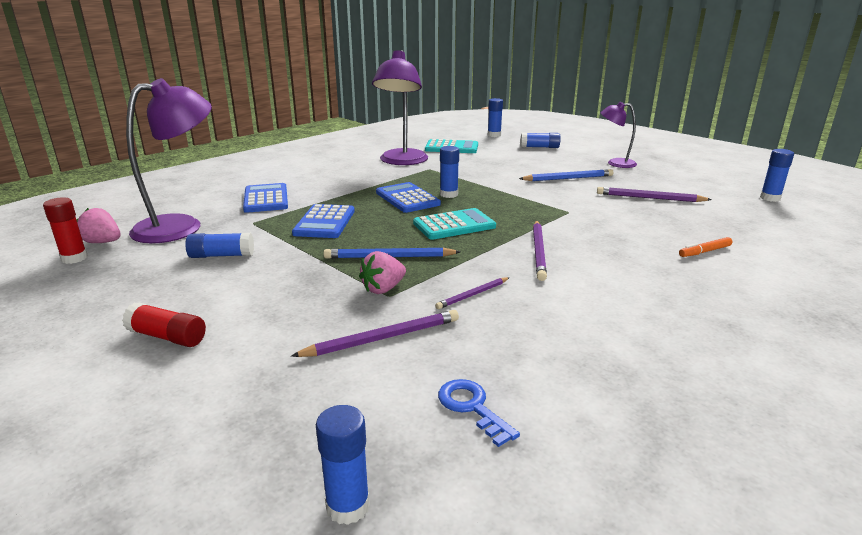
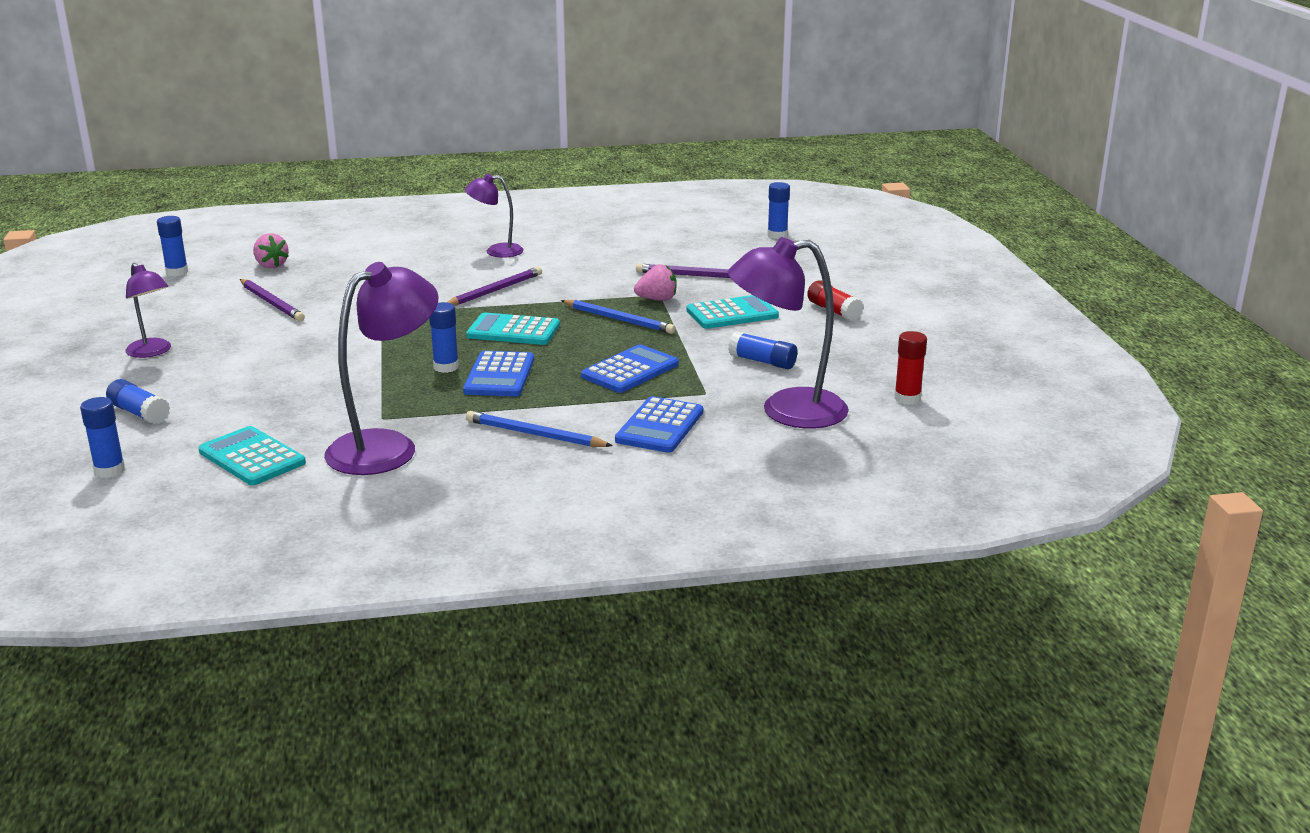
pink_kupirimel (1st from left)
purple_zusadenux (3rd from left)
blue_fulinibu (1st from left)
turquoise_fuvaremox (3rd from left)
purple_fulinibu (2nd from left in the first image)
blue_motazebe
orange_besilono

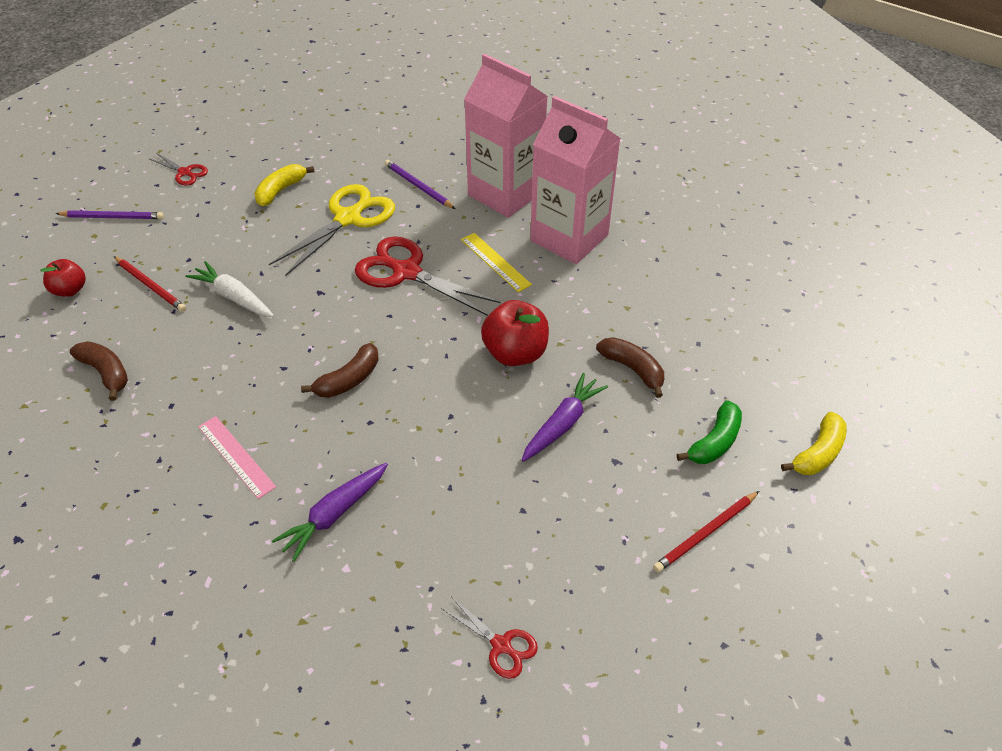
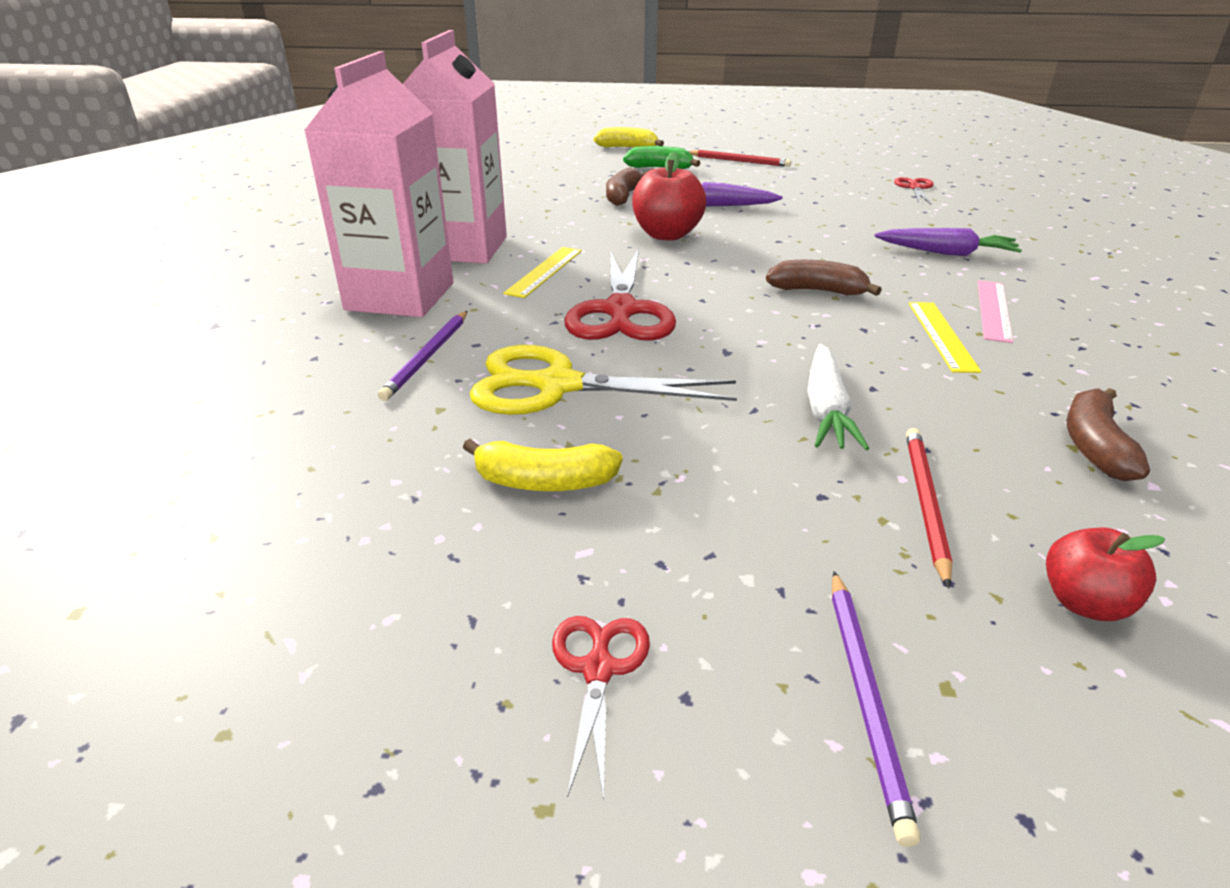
purple_fulinibu (2nd from left)
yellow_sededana (2nd from left)

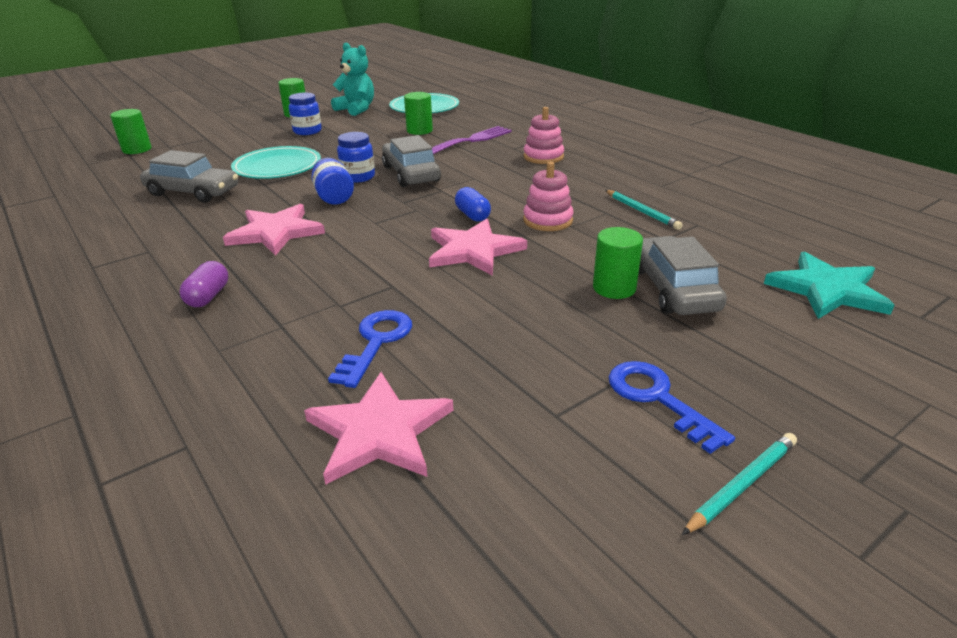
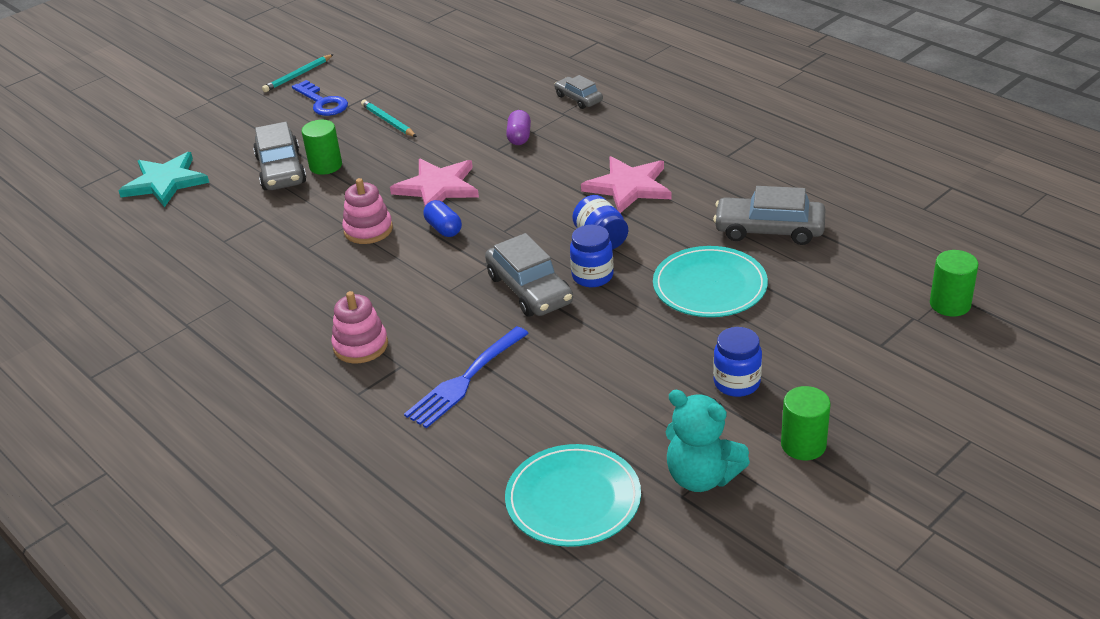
turquoise_fulinibu (2nd from left)
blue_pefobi
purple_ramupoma
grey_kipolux (3rd from left)
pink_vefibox (2nd from left in the first image)
blue_motazebe (1st from left in the first image)
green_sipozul (3rd from left in the first image)

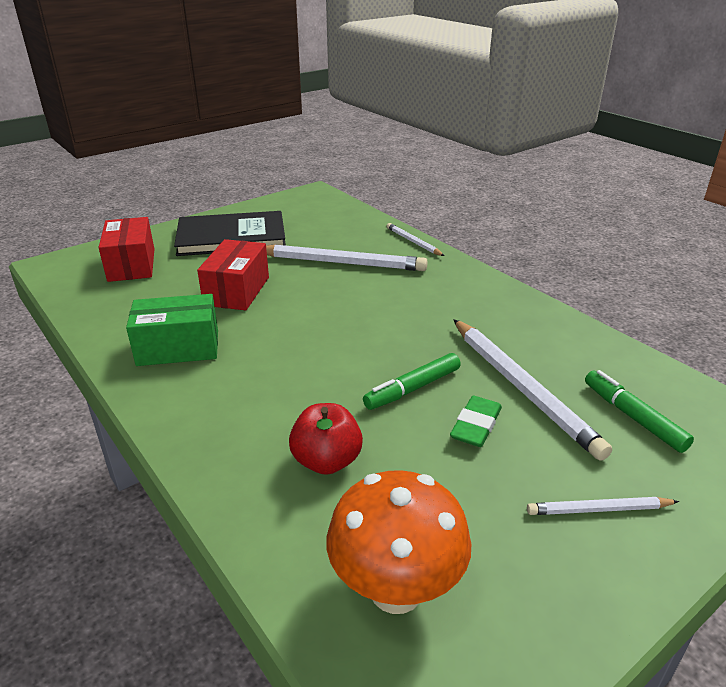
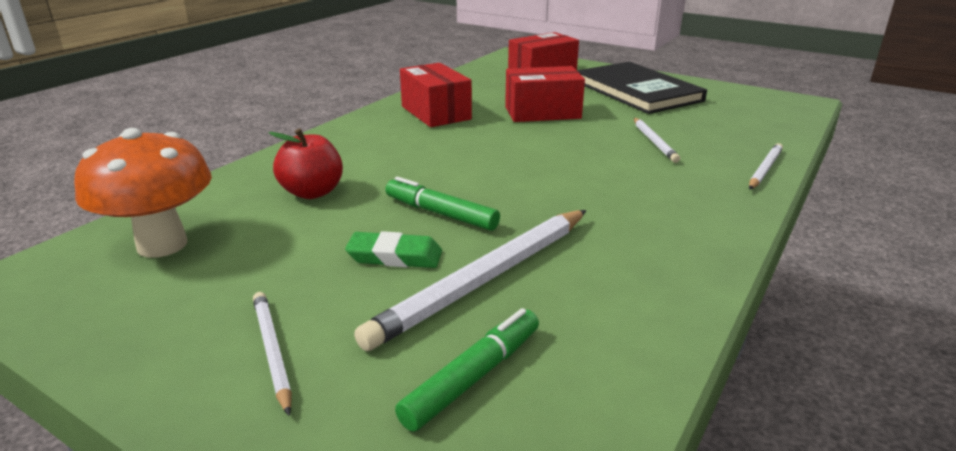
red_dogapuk (1st from left)
white_fulinibu (3rd from left)

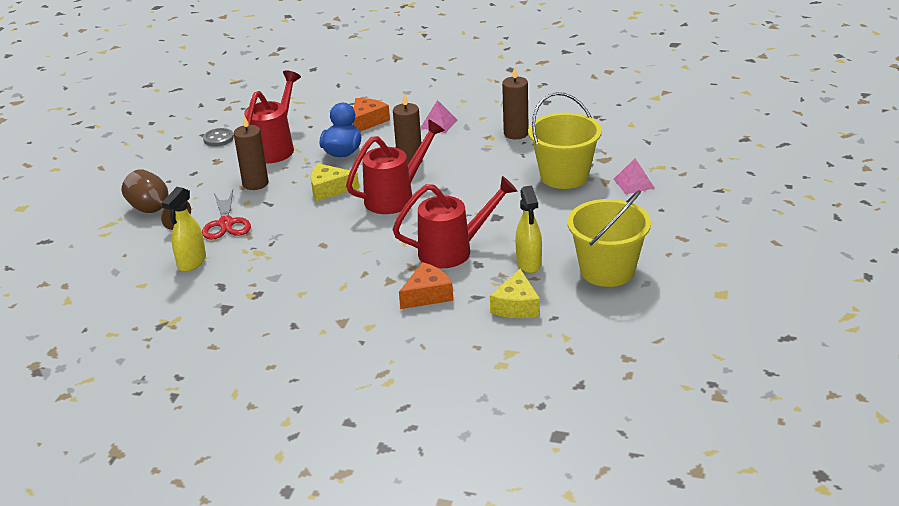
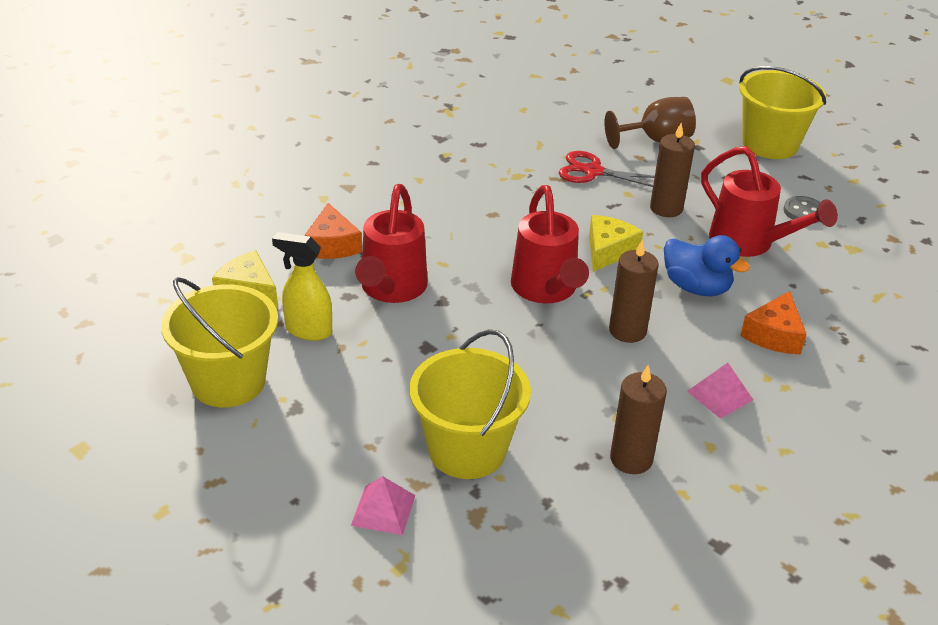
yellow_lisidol (3rd from left)
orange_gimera (2nd from left)
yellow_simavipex (1st from left in the first image)

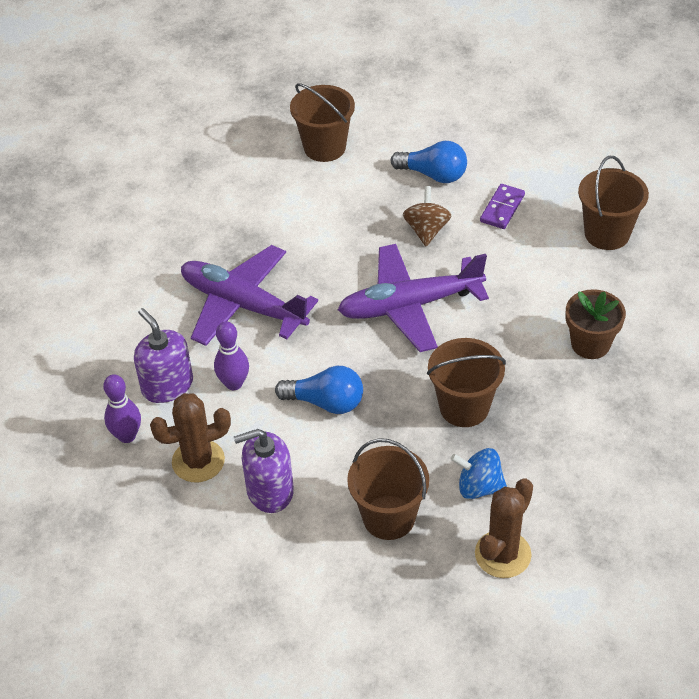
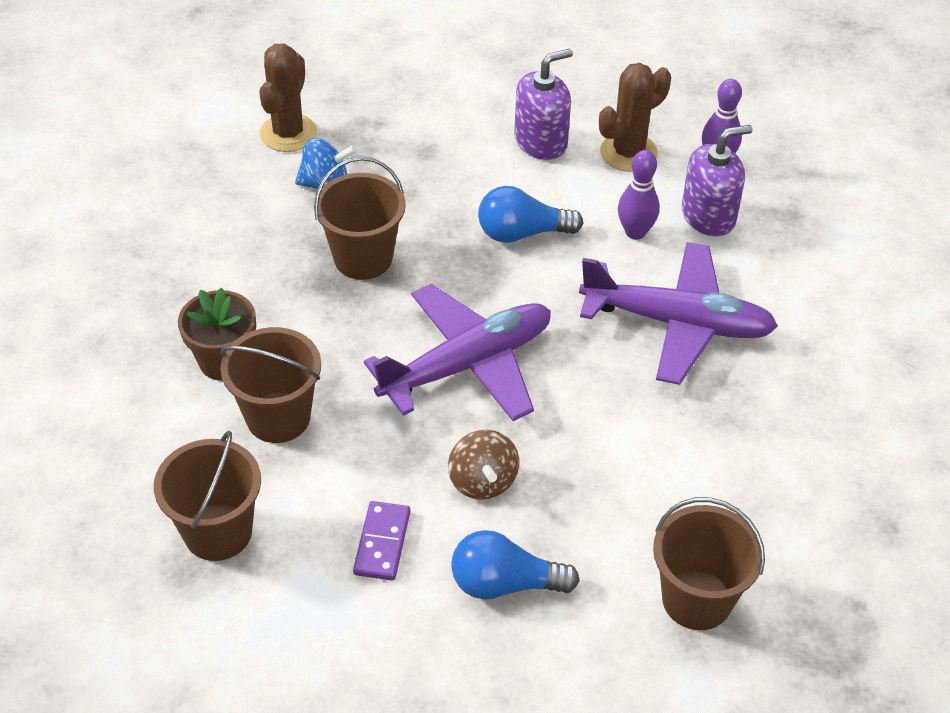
brown_lisidol (2nd from left)
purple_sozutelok (2nd from left)

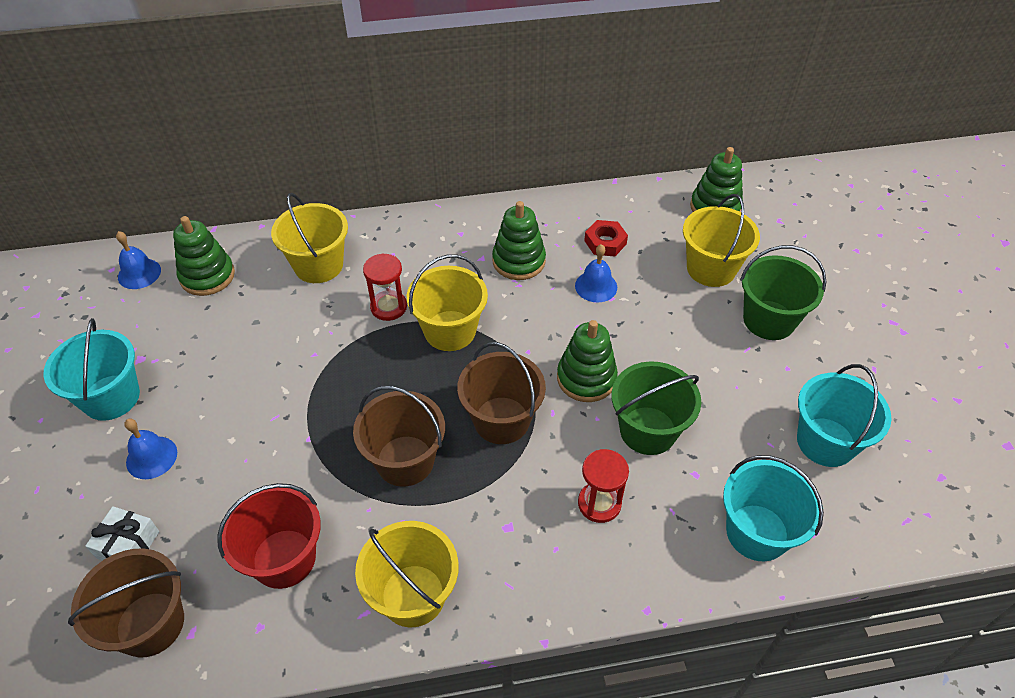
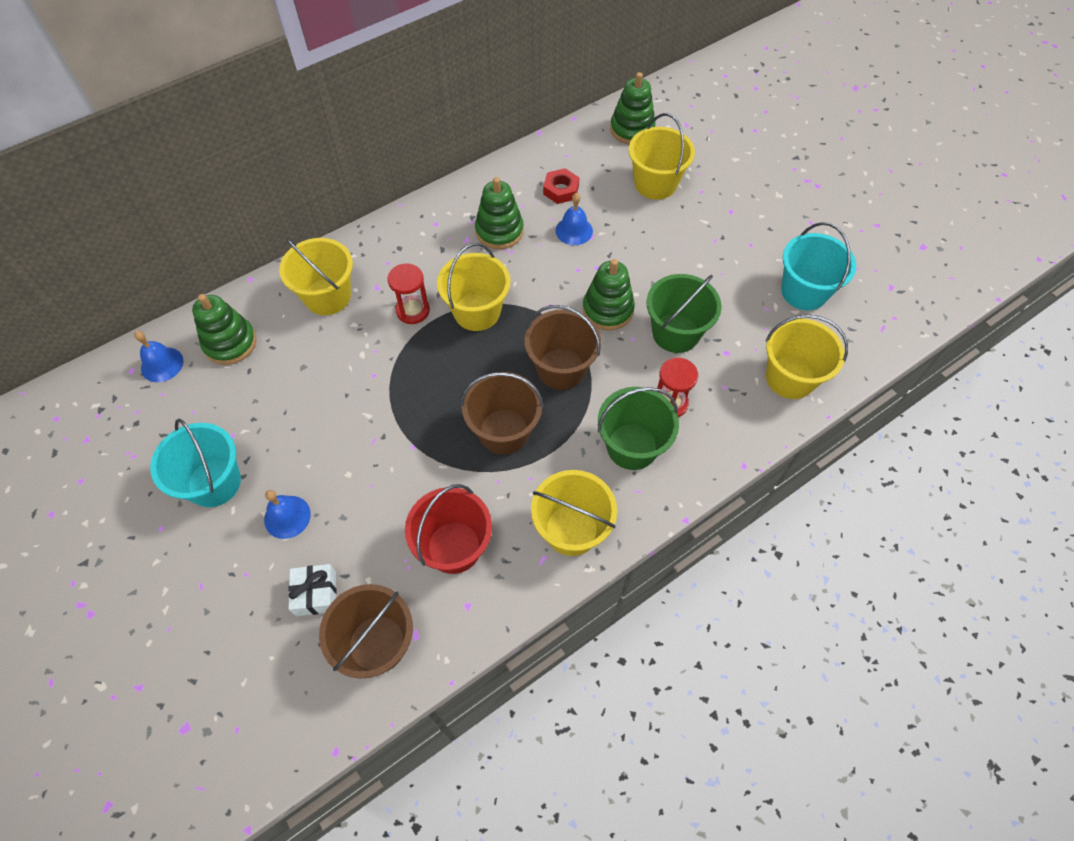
green_lisidol (1st from left)
yellow_lisidol (5th from left)

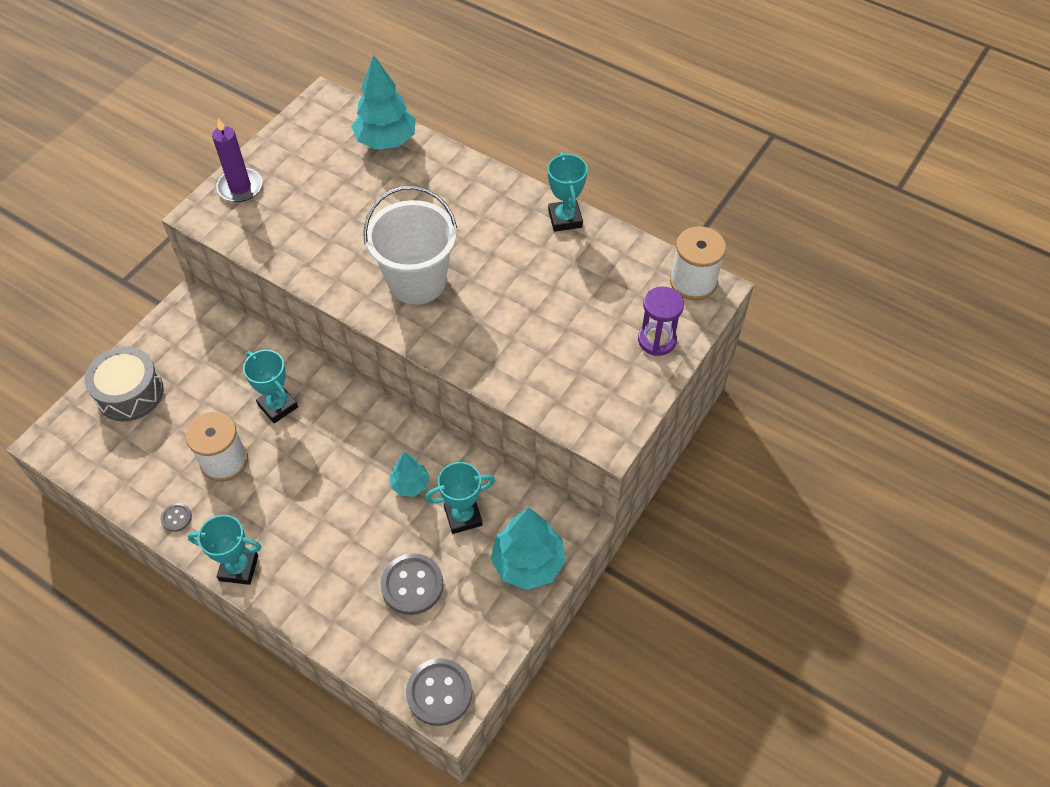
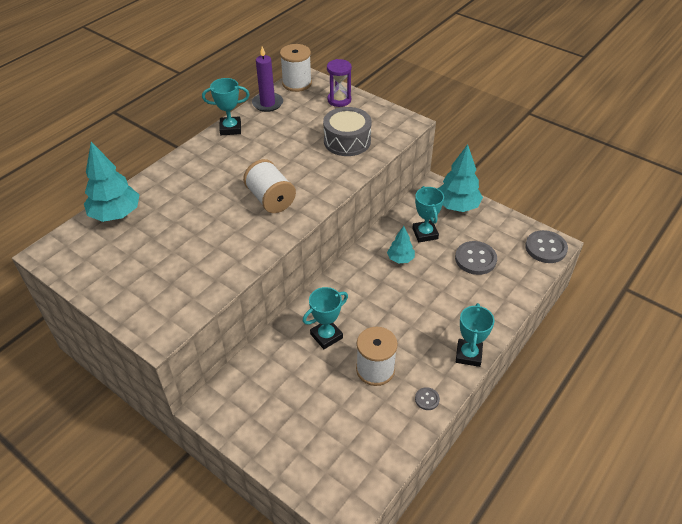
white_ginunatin (1st from left)
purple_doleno
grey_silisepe

